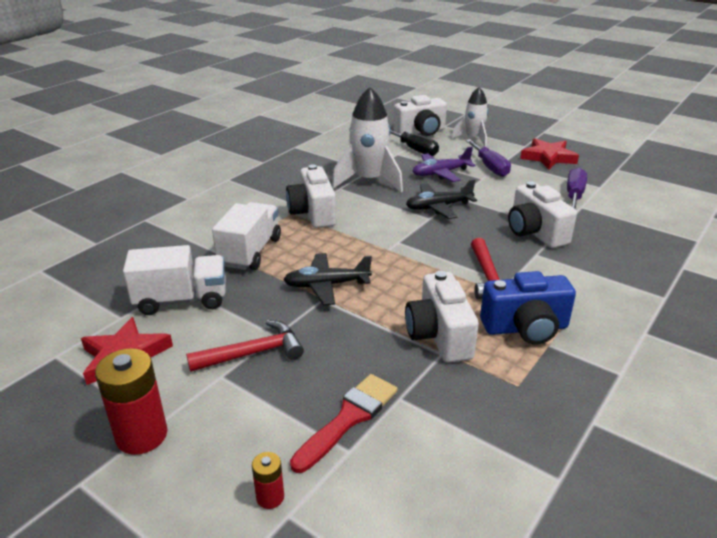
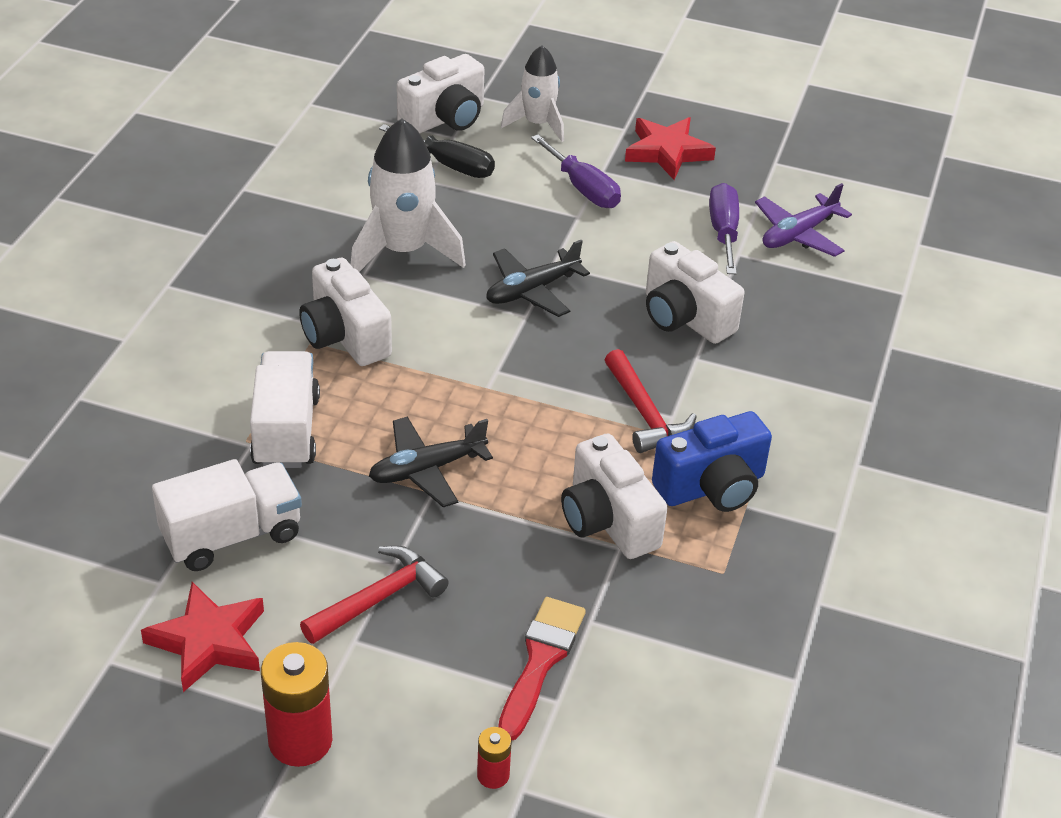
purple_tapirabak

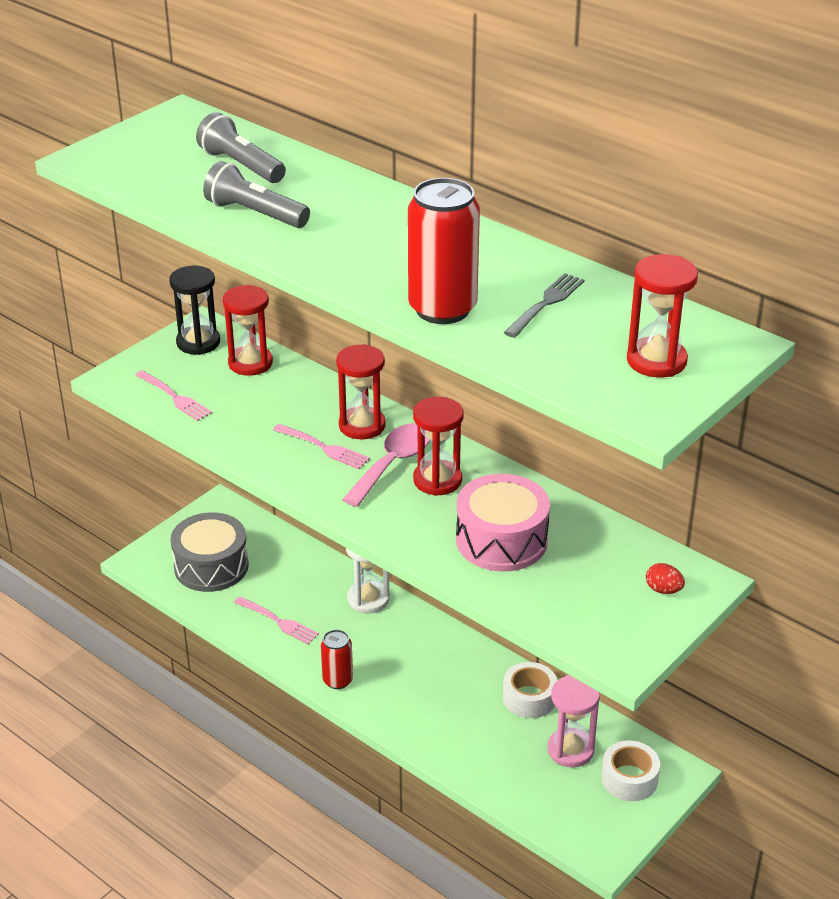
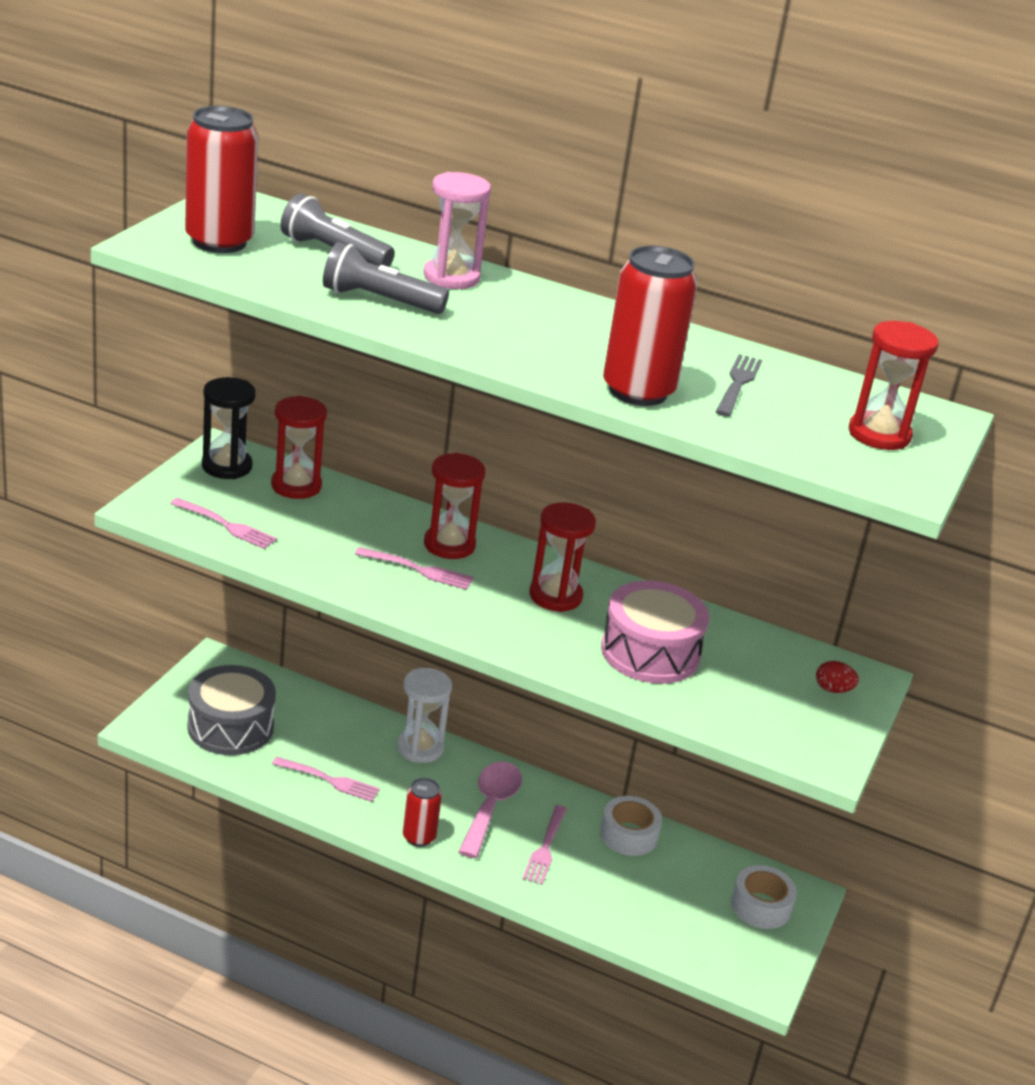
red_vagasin (1st from left)
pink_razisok
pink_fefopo
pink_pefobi (4th from left)

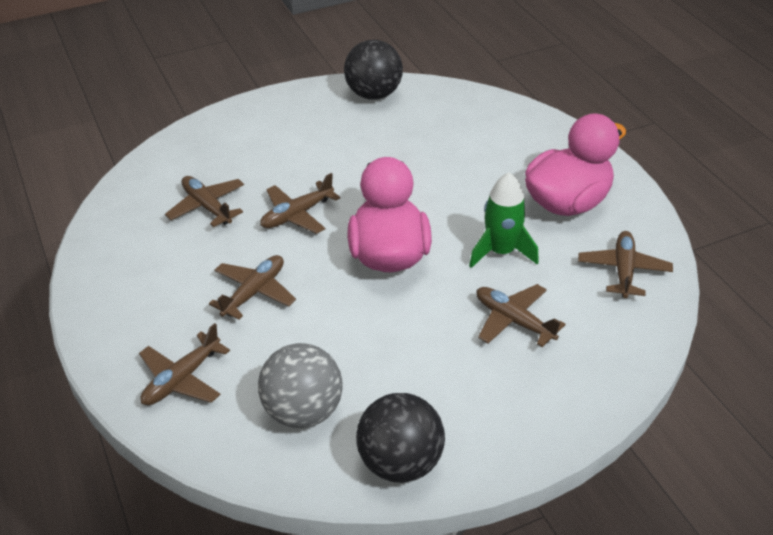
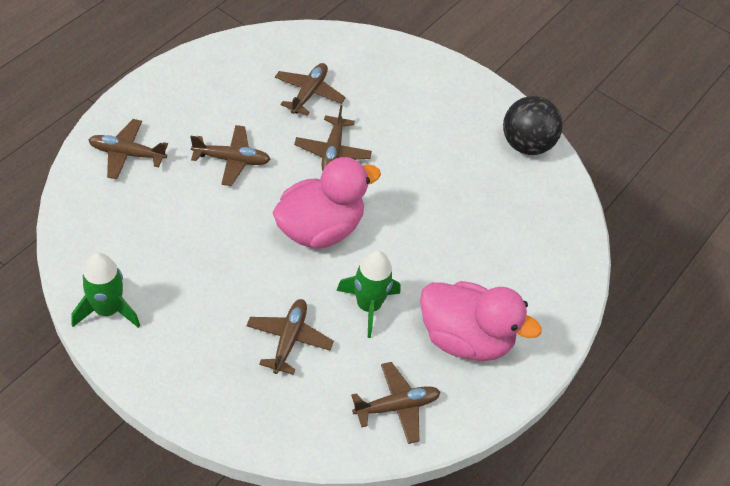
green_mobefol (1st from left)
brown_tapirabak (5th from left)
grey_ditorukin

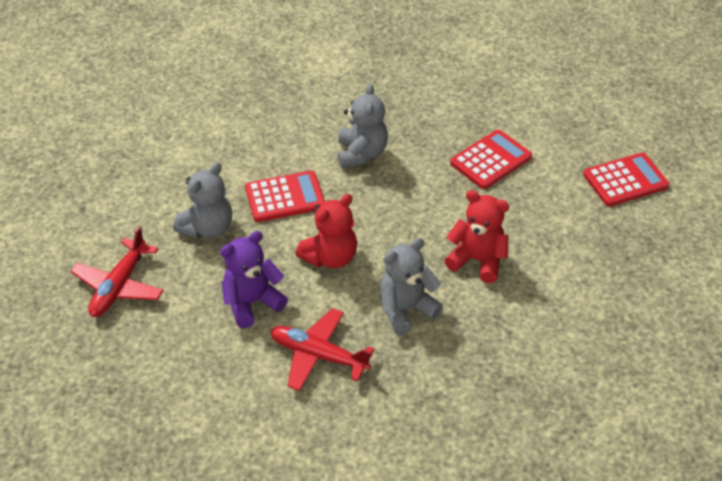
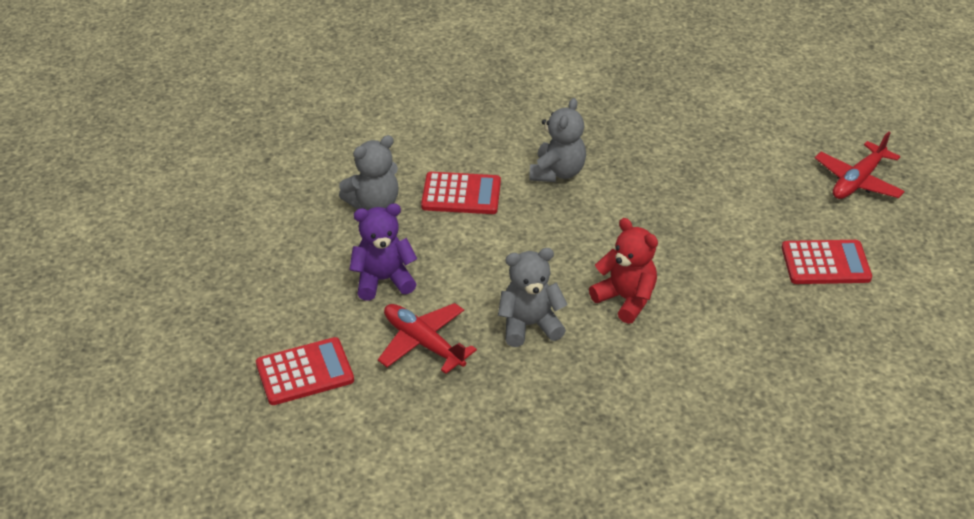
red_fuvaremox (1st from left)
red_tapirabak (2nd from left)
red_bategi (1st from left in the first image)

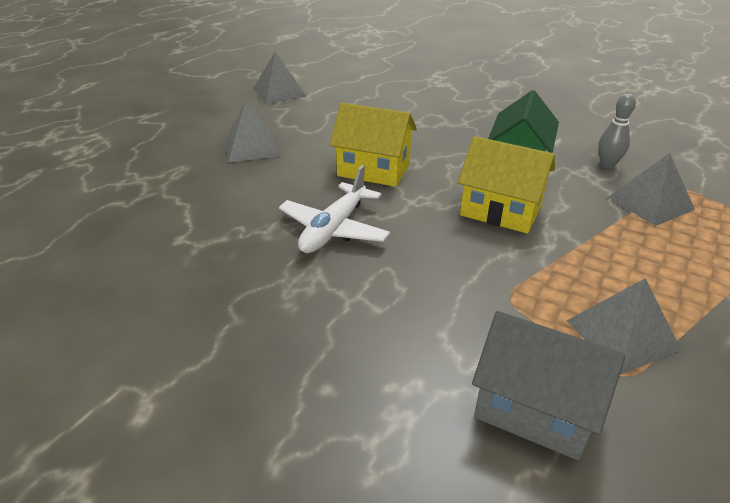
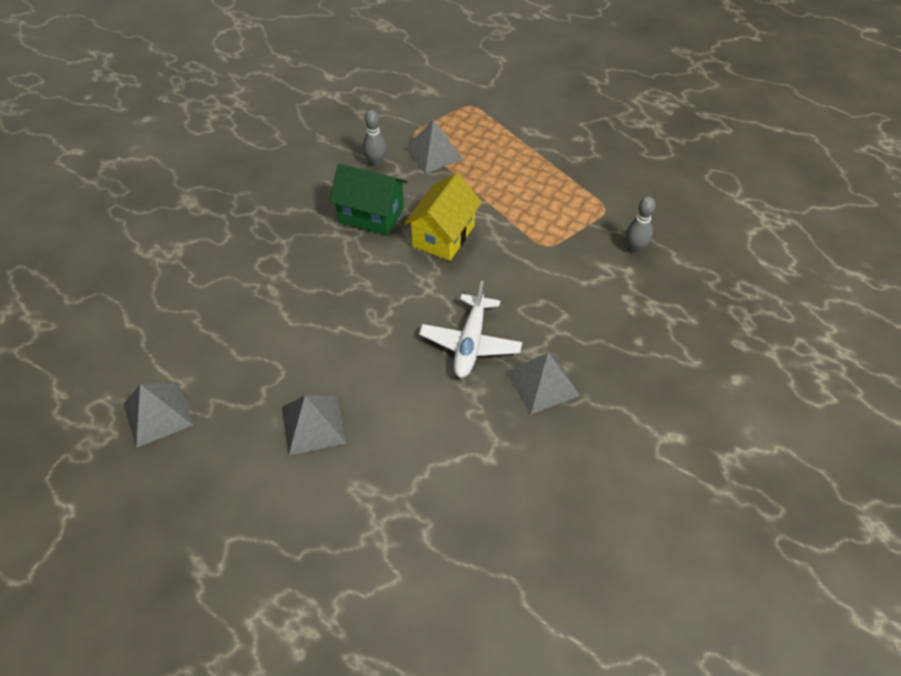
white_tapirabak
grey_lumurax (4th from left)
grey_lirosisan (2nd from left)
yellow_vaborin (1st from left in the first image)

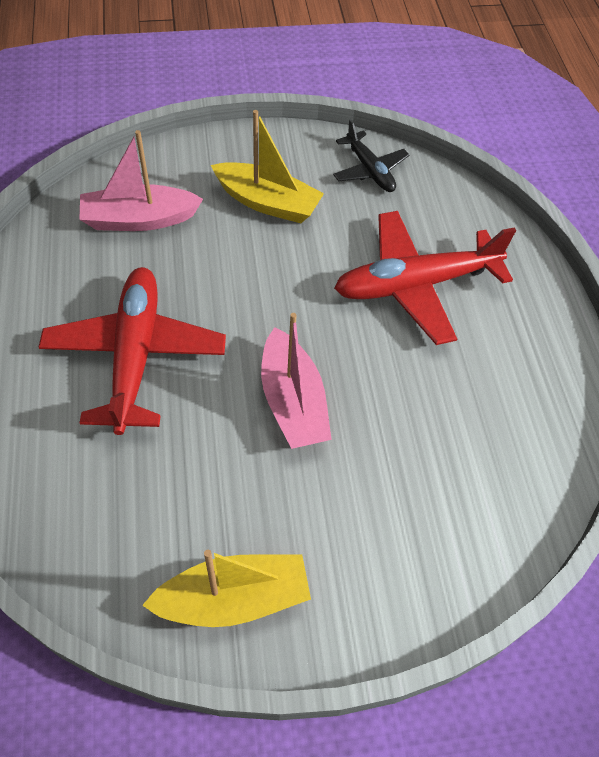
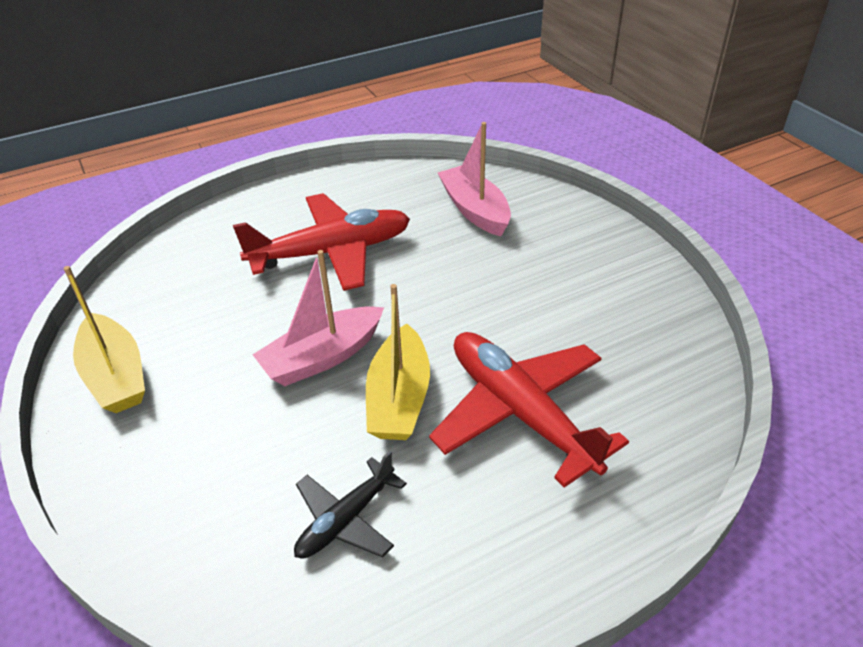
black_tapirabak
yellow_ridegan (2nd from left)

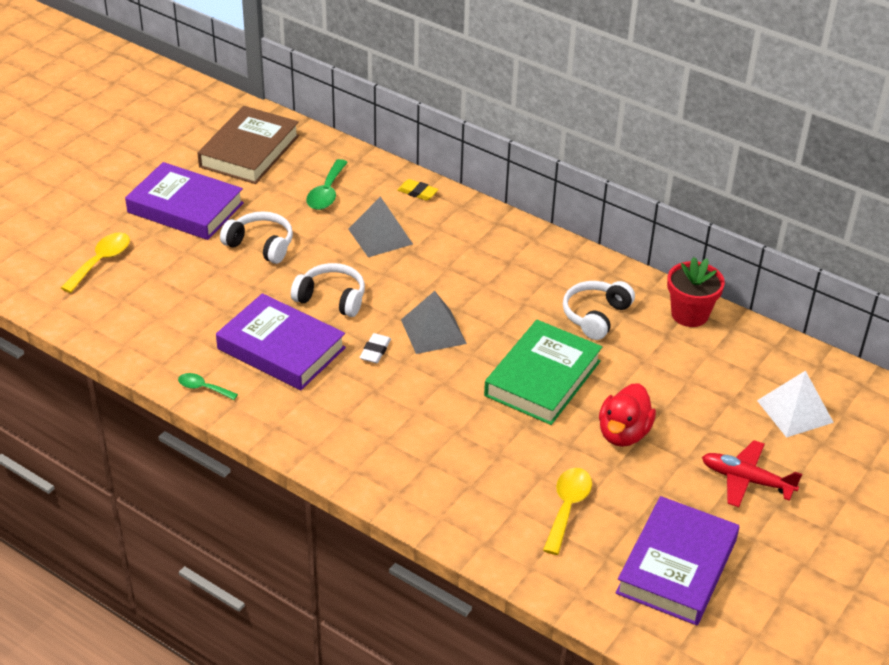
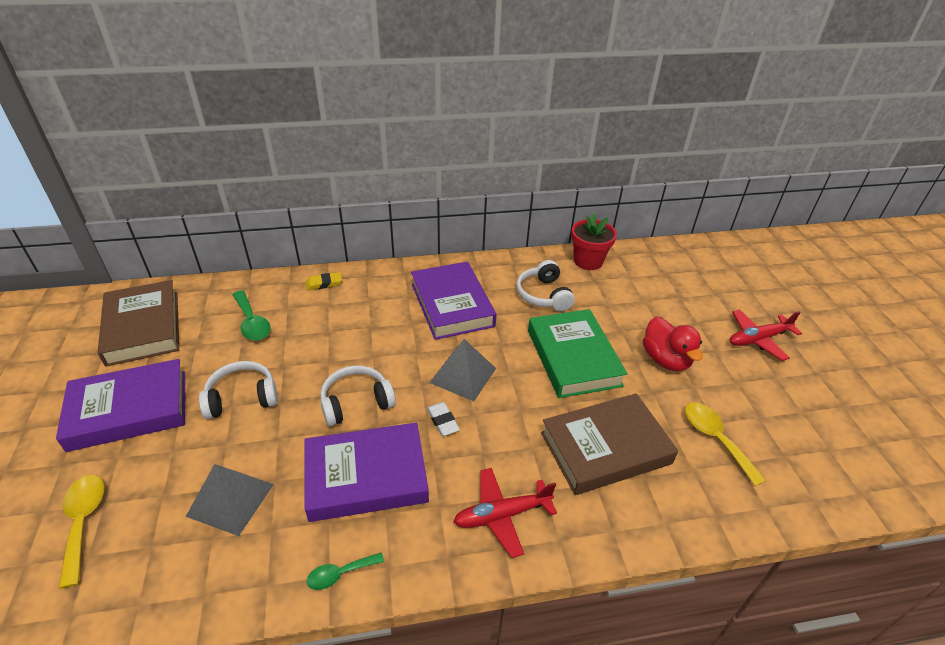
grey_lumurax (1st from left)
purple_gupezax (3rd from left)
red_tapirabak (1st from left)
brown_gupezax (2nd from left)
white_lumurax

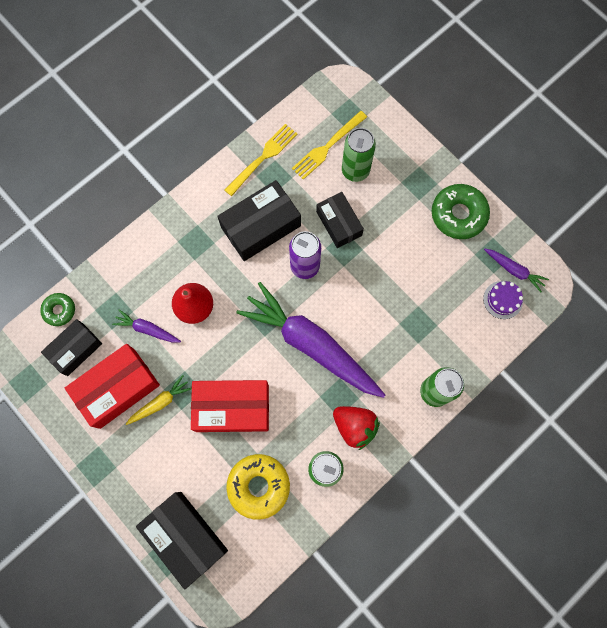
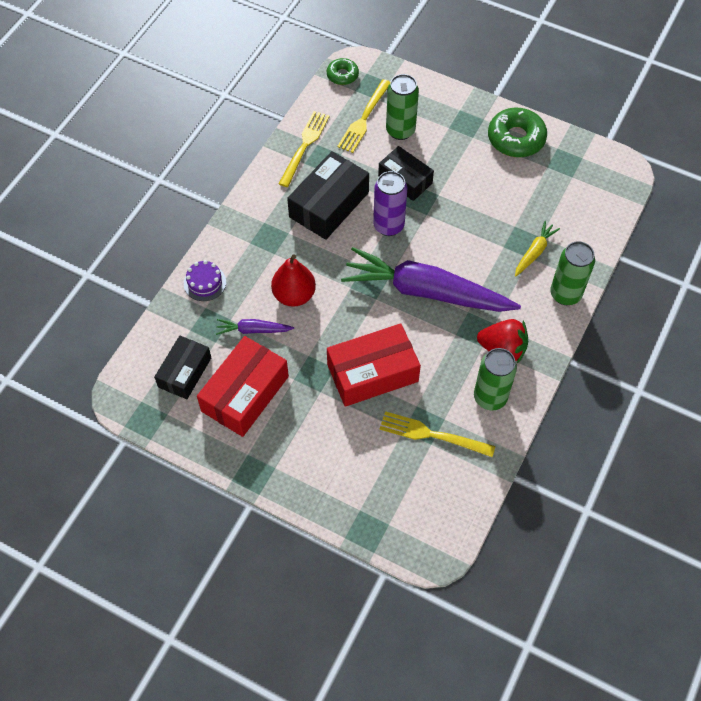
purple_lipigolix
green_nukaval (1st from left)
yellow_pefobi (3rd from left)
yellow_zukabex
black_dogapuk (2nd from left in the first image)
purple_zukabex (3rd from left in the first image)

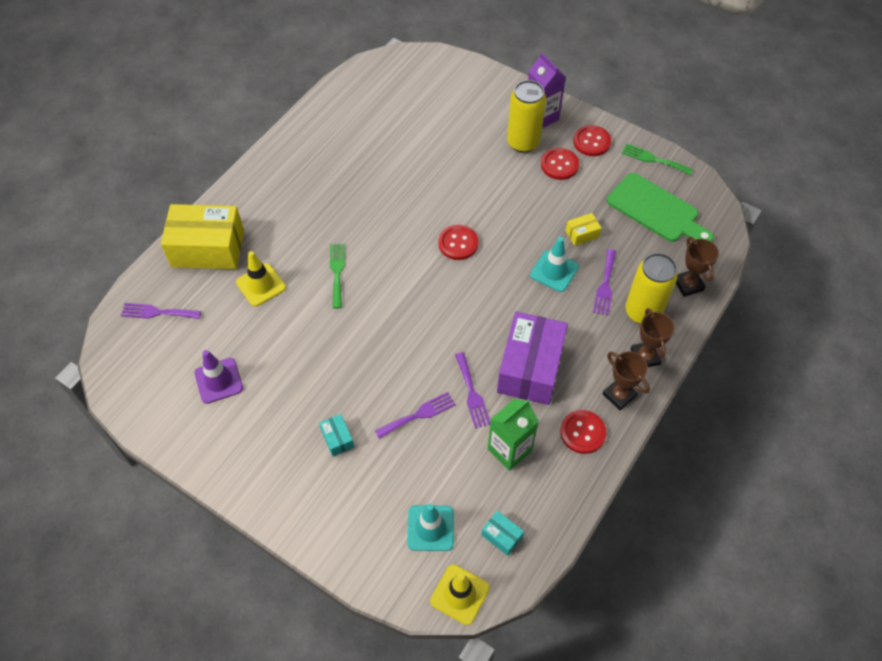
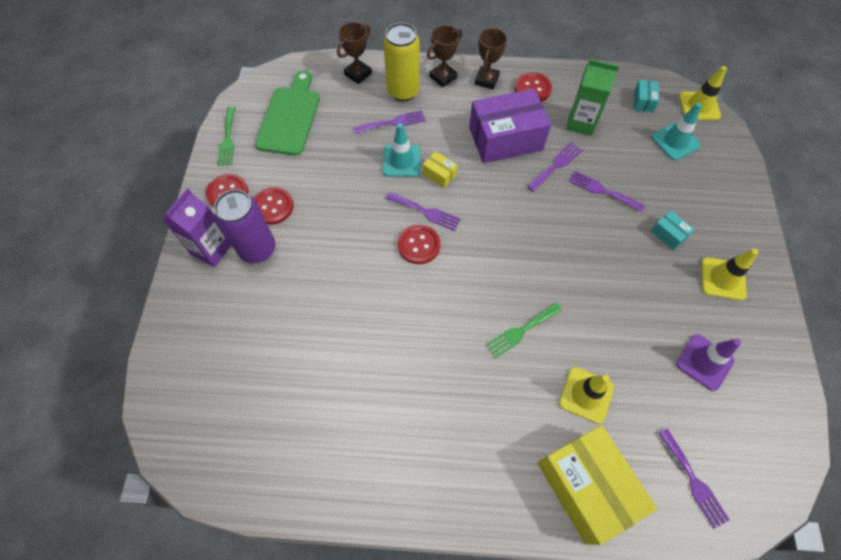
purple_vagasin
purple_pefobi (2nd from left)
yellow_dogapuk (1st from left)
turquoise_dogapuk (2nd from left)
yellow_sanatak (3rd from left)

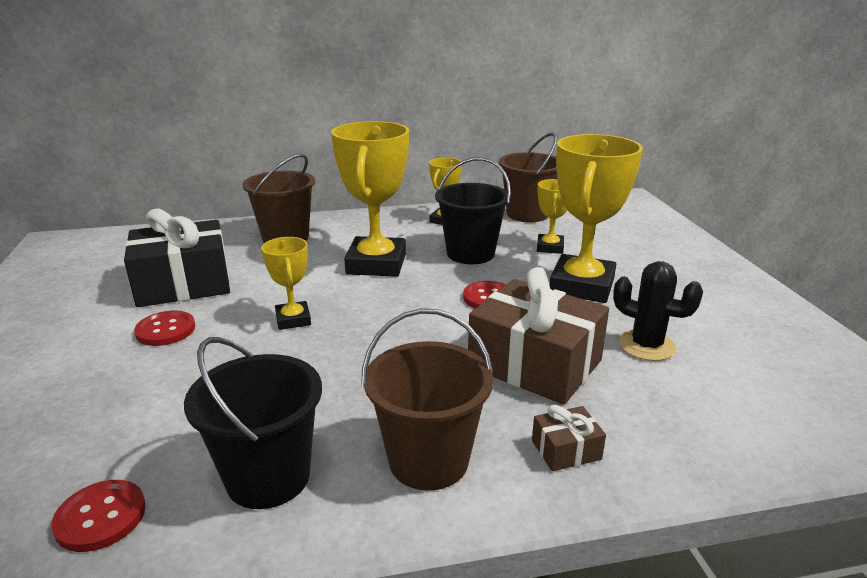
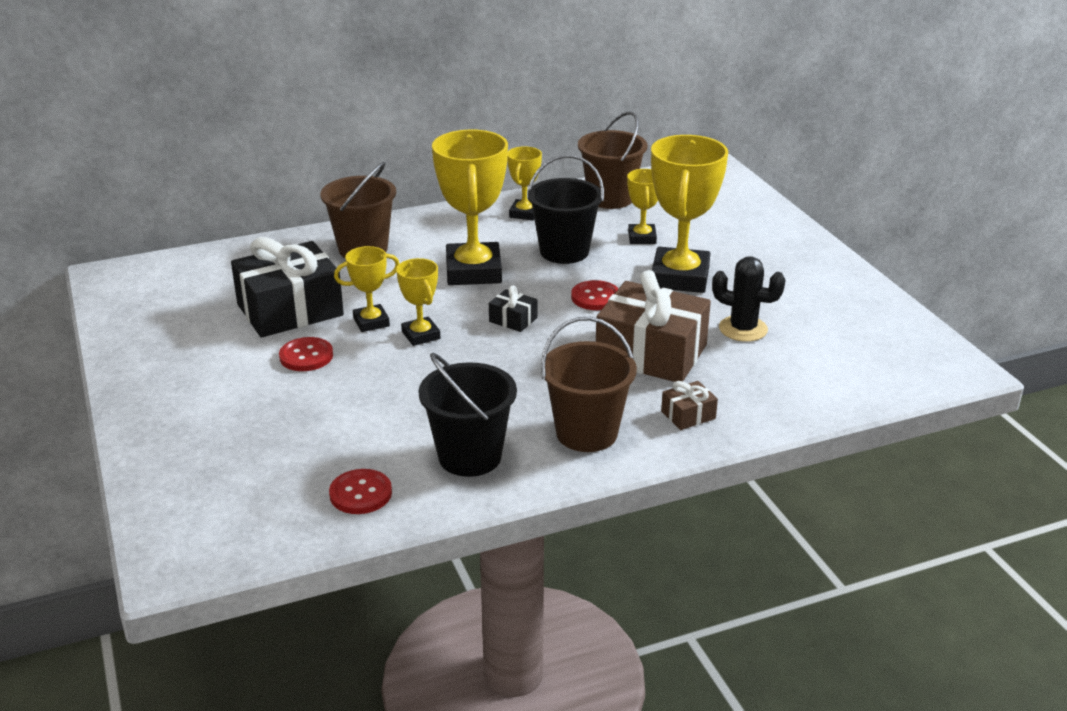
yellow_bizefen (1st from left)
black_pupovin (2nd from left)

